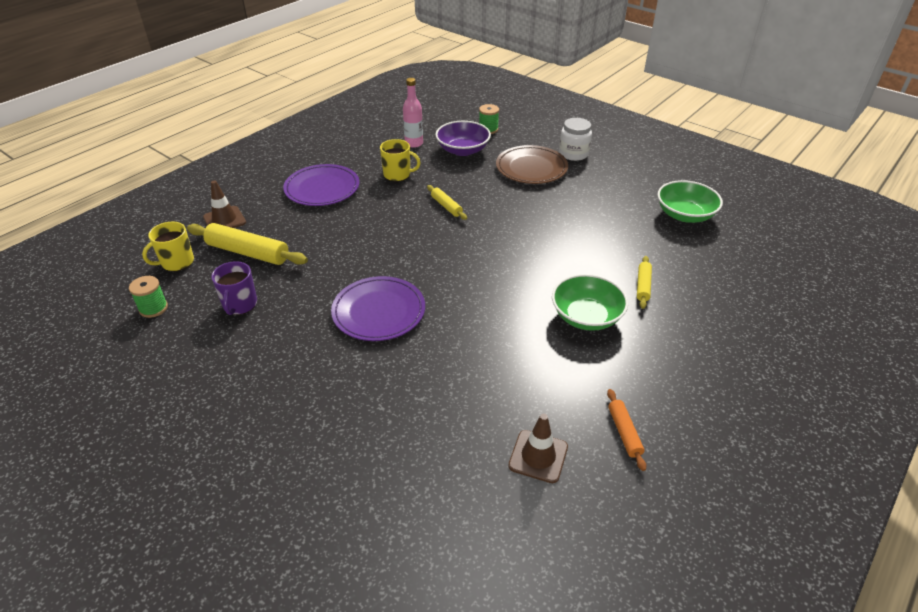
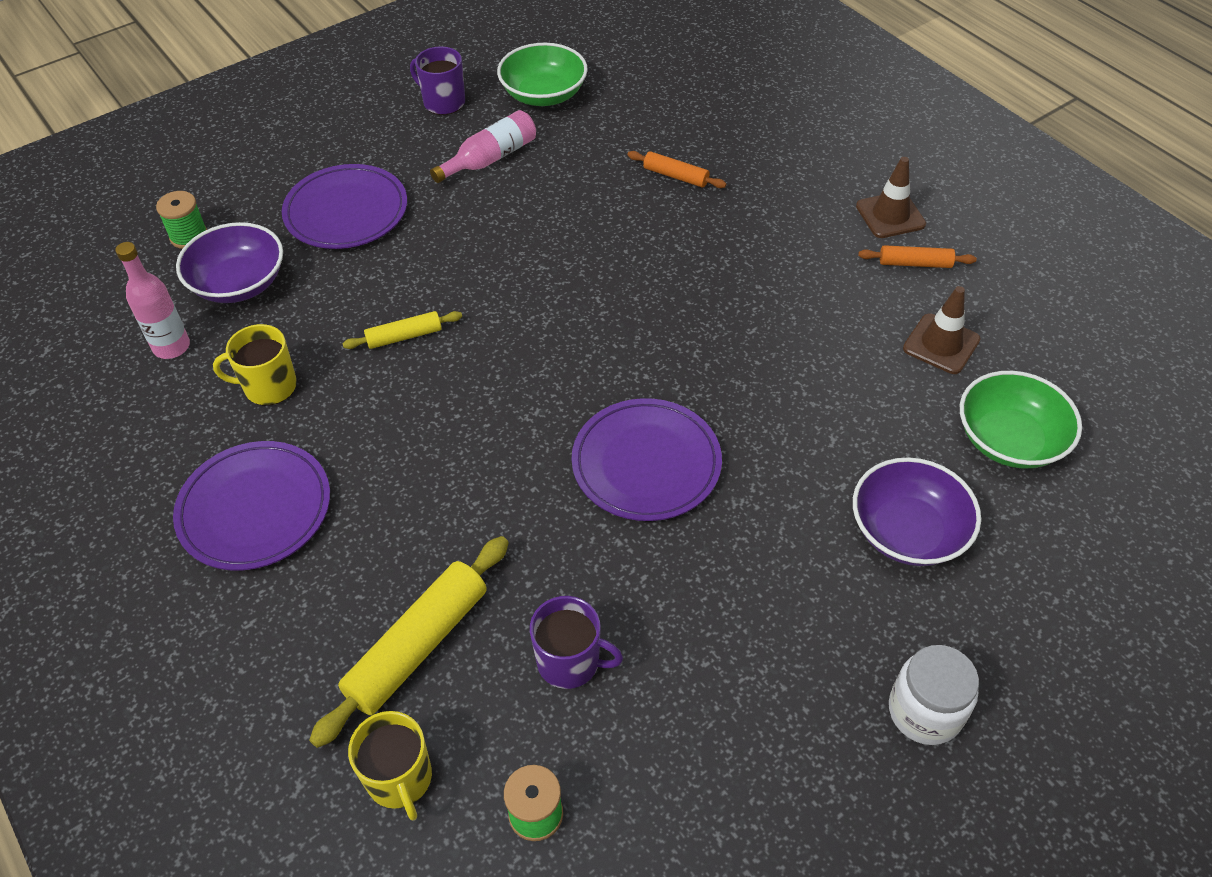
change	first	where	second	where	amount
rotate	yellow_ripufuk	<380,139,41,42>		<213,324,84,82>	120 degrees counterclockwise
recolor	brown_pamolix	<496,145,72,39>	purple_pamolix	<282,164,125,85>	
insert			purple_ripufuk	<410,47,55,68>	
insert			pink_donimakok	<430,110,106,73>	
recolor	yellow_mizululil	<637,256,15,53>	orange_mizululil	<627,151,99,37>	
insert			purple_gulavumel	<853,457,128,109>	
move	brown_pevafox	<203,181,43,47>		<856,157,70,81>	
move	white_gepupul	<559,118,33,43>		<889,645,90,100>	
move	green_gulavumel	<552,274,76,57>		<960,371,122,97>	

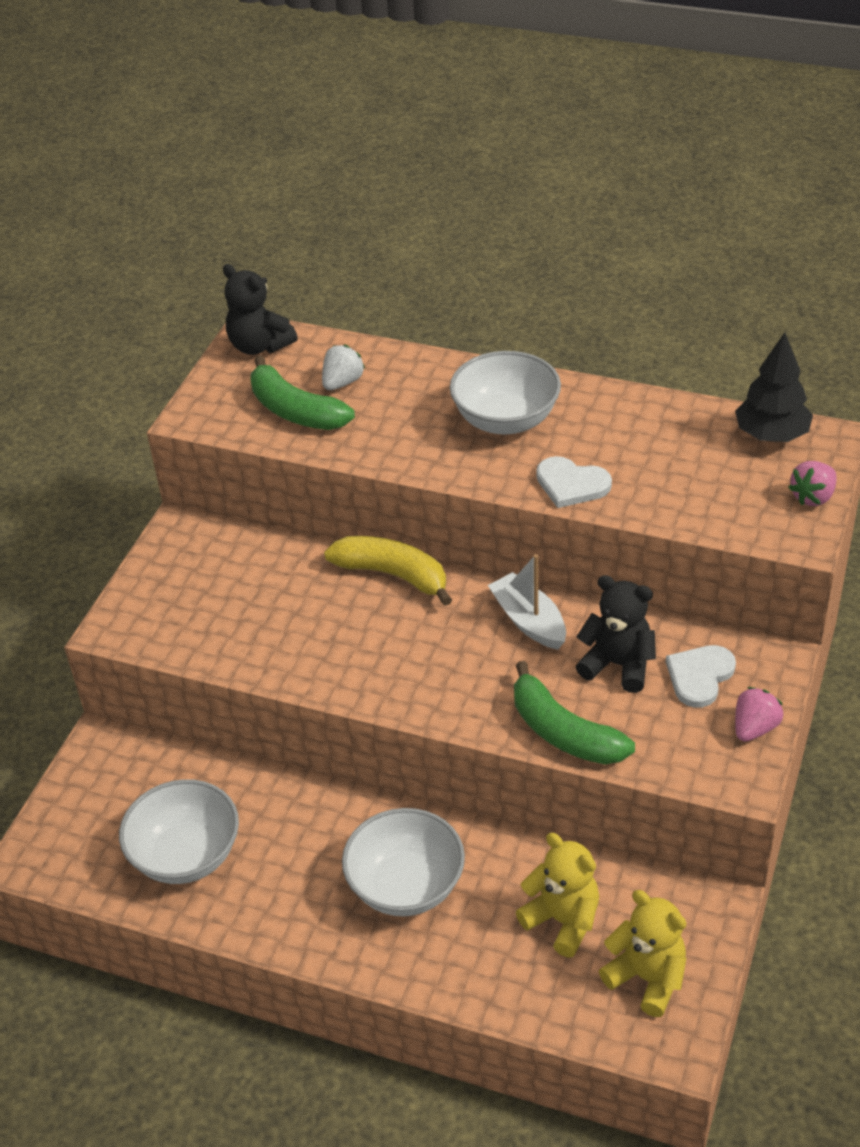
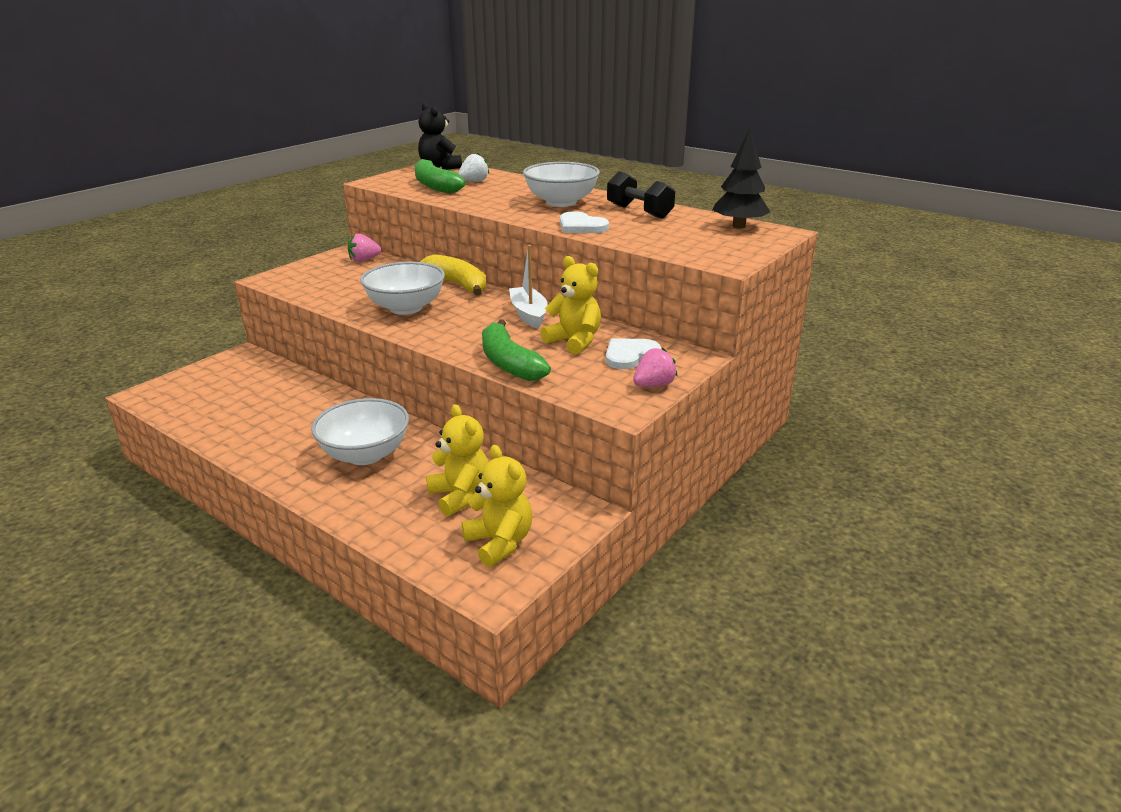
change	first	where	second	where	amount
move	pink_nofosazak	<788,461,49,45>		<348,233,33,29>	
move	white_gulavumel	<119,779,120,105>		<360,262,85,53>	
recolor	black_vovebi	<576,575,80,118>	yellow_vovebi	<540,256,61,99>	
insert			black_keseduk	<607,171,68,48>	

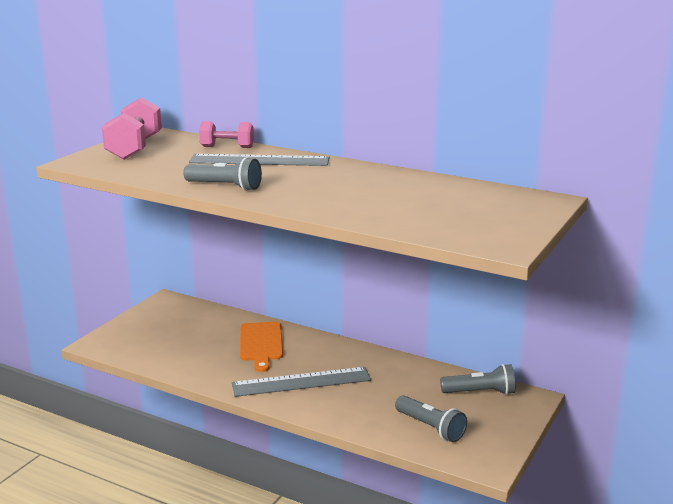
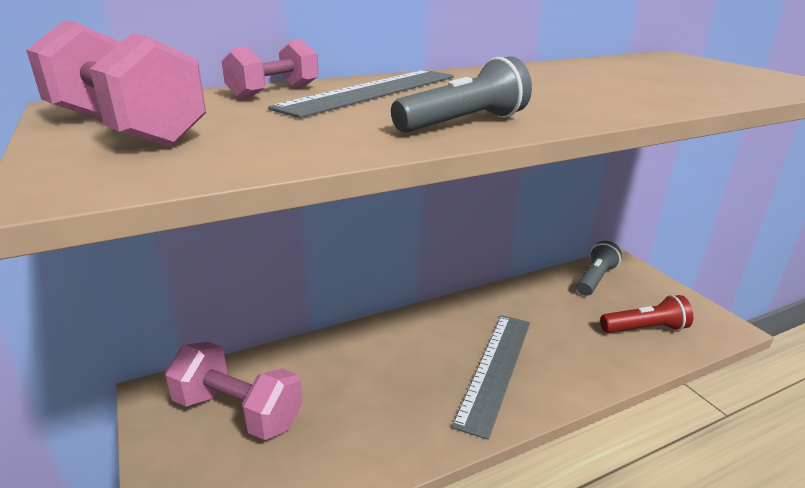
change	first	where	second	where	amount
insert			pink_keseduk	<165,342,138,98>	
recolor	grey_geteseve	<395,395,72,47>	red_geteseve	<600,295,93,38>	
delete	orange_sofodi	<240,322,43,50>			

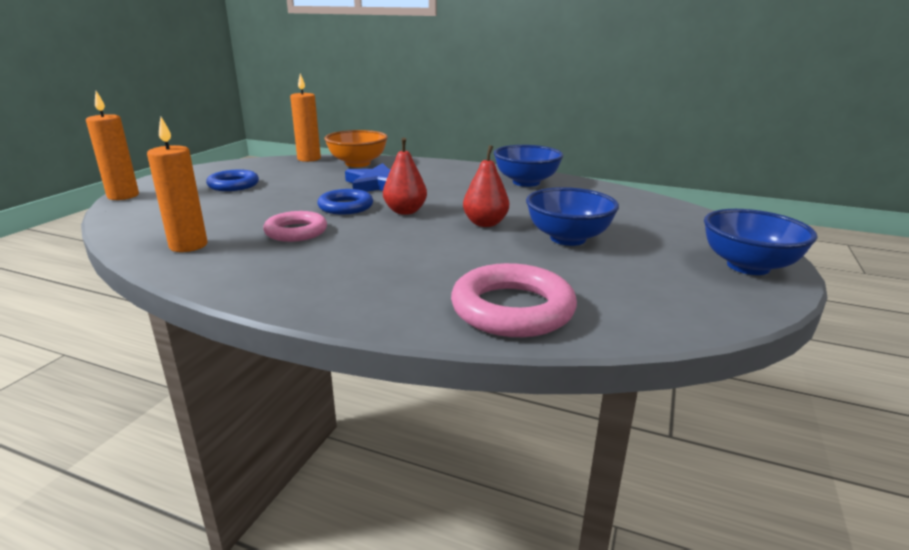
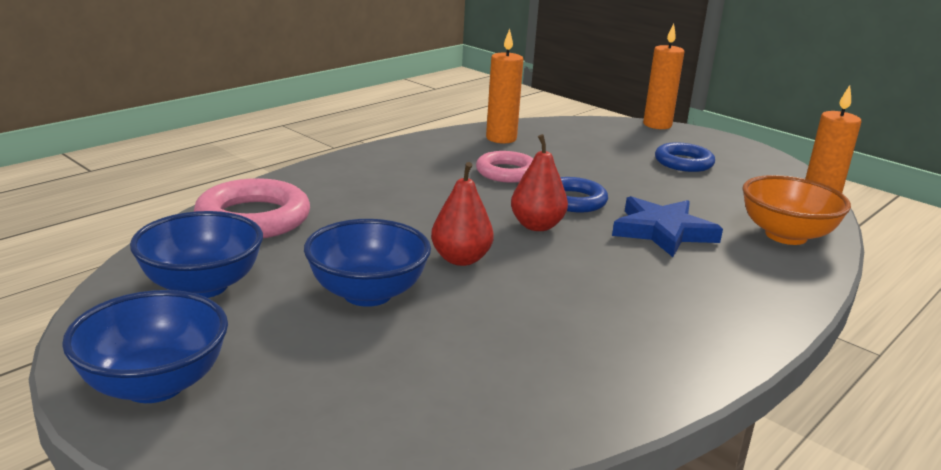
change	first	where	second	where	amount
move	blue_gulavumel	<494,145,69,42>		<130,211,133,87>	

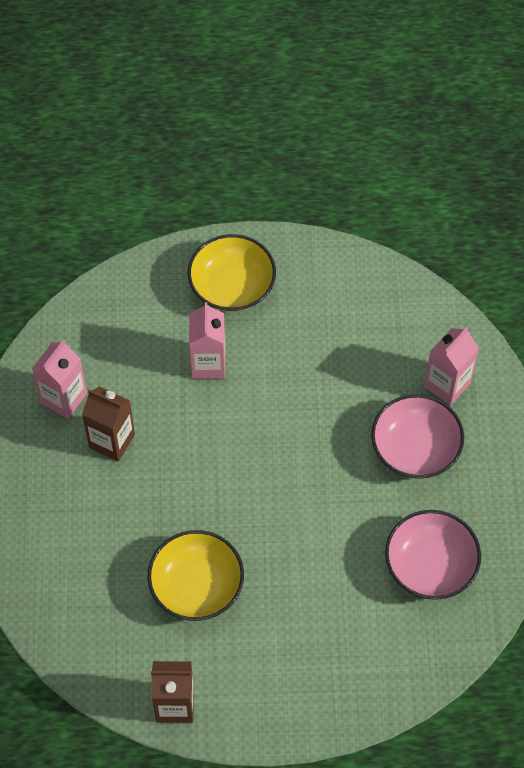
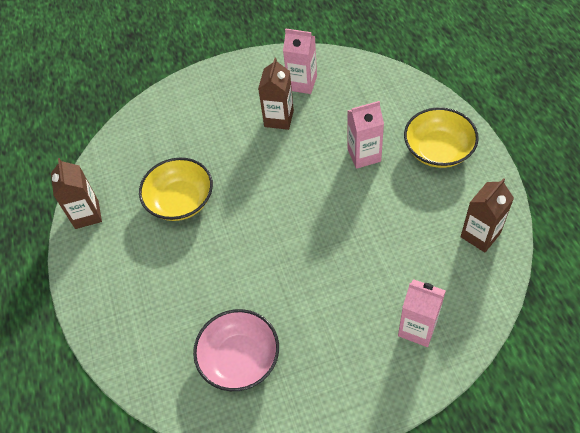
change	first	where	second	where	amount
insert			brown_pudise	<461,178,53,74>	
delete	pink_gulavumel	<371,394,93,84>			

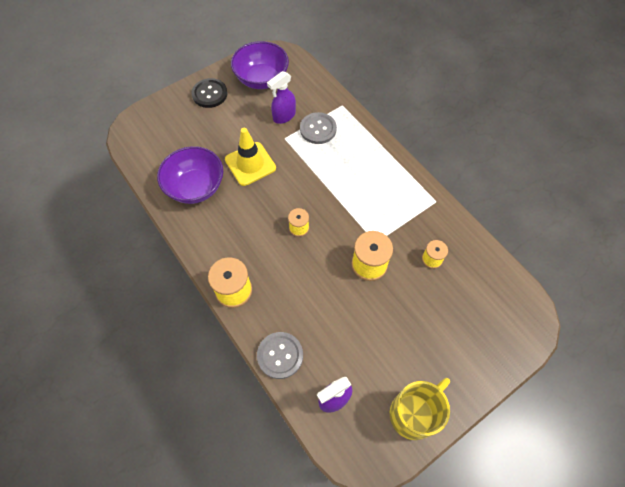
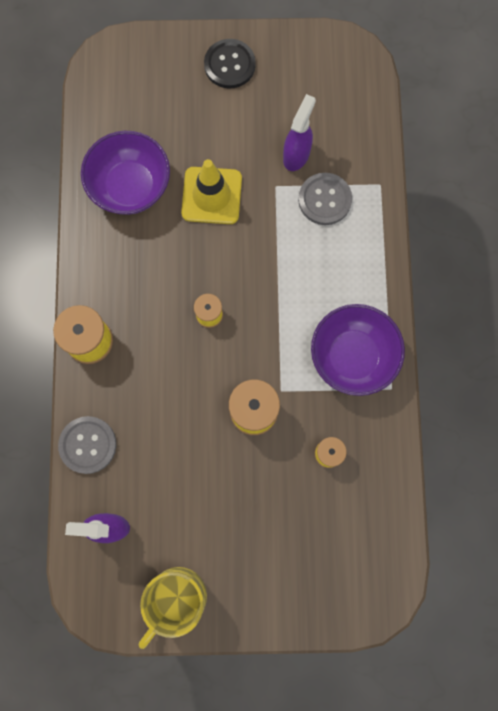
change	first	where	second	where	amount
rotate	yellow_ripufuk	<390,378,60,62>		<138,567,69,82>	135 degrees clockwise
rotate	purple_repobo	<267,71,29,53>		<283,94,33,77>	120 degrees clockwise
move	purple_gulavumel	<231,41,58,48>		<311,304,94,92>	

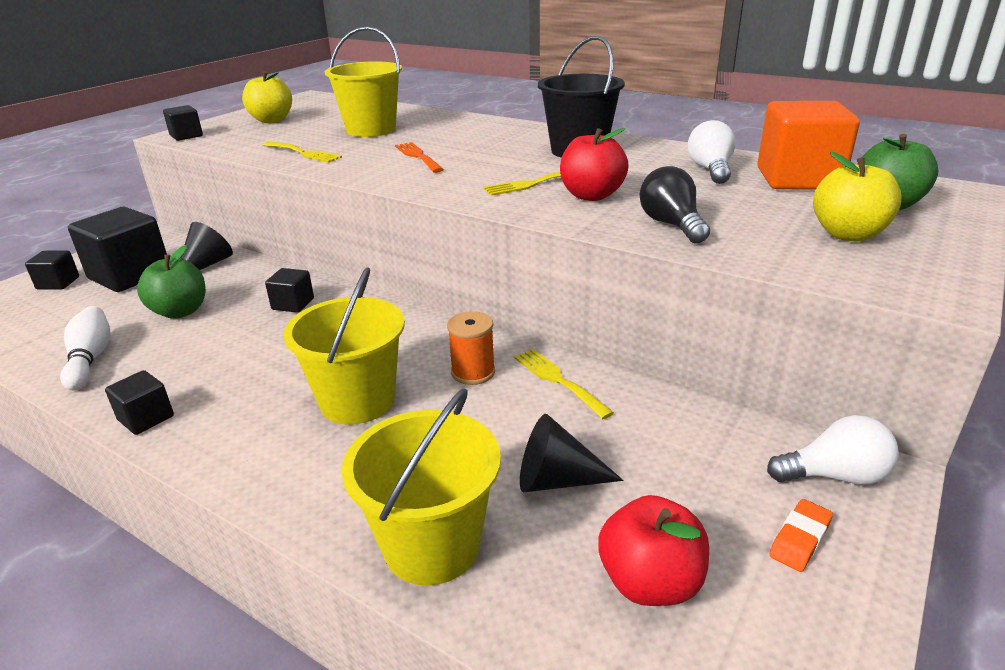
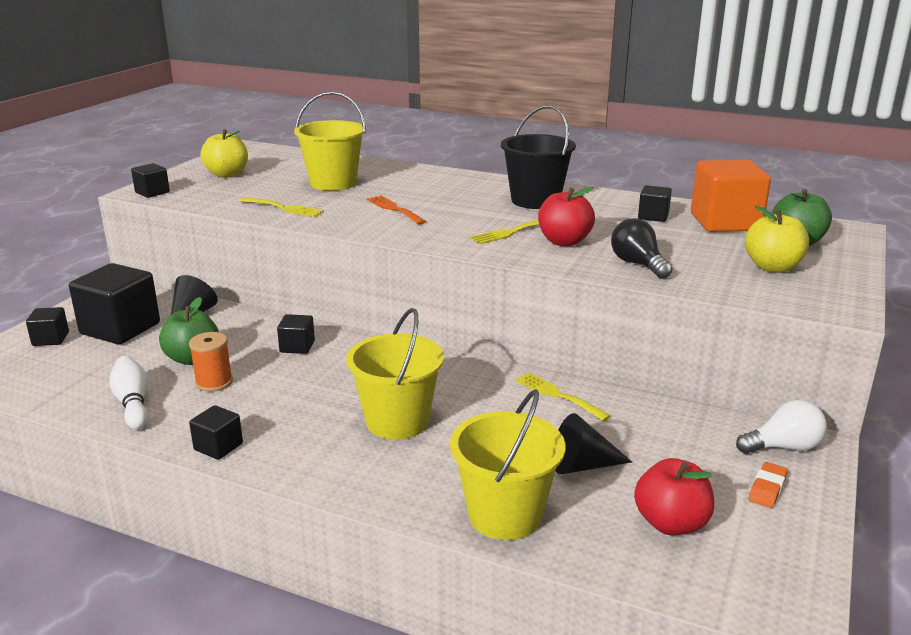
change	first	where	second	where	amount
move	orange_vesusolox	<447,311,48,74>		<189,332,44,60>	
replace	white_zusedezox	<687,120,49,64>	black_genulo	<638,185,34,37>	

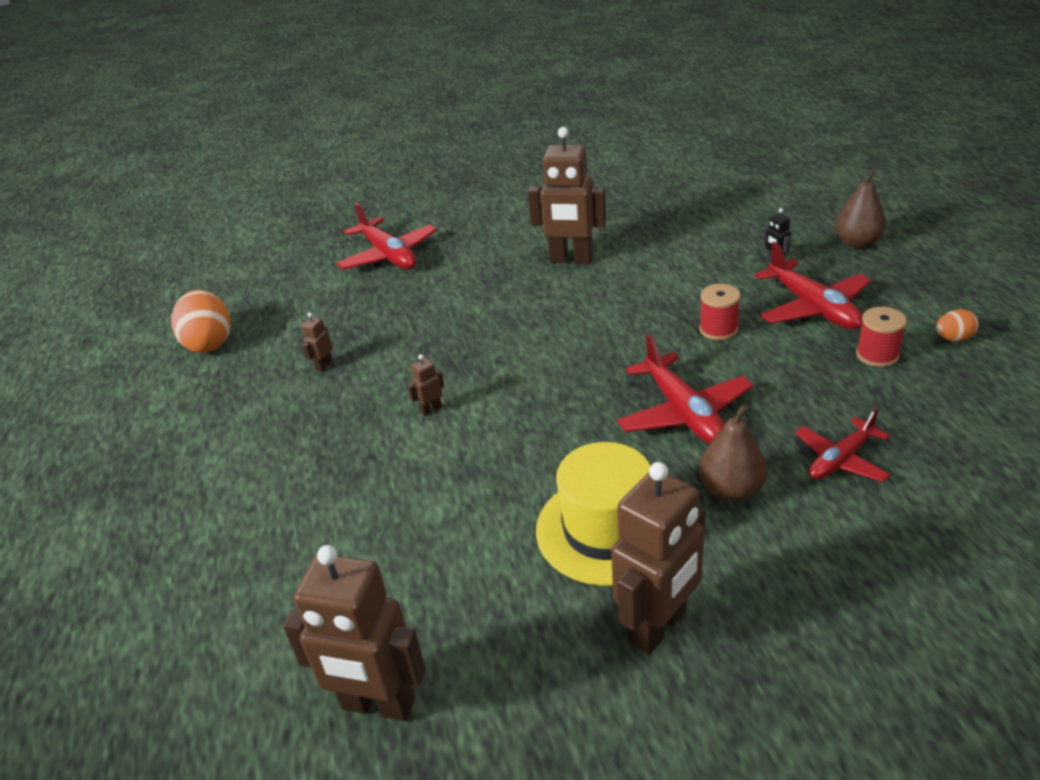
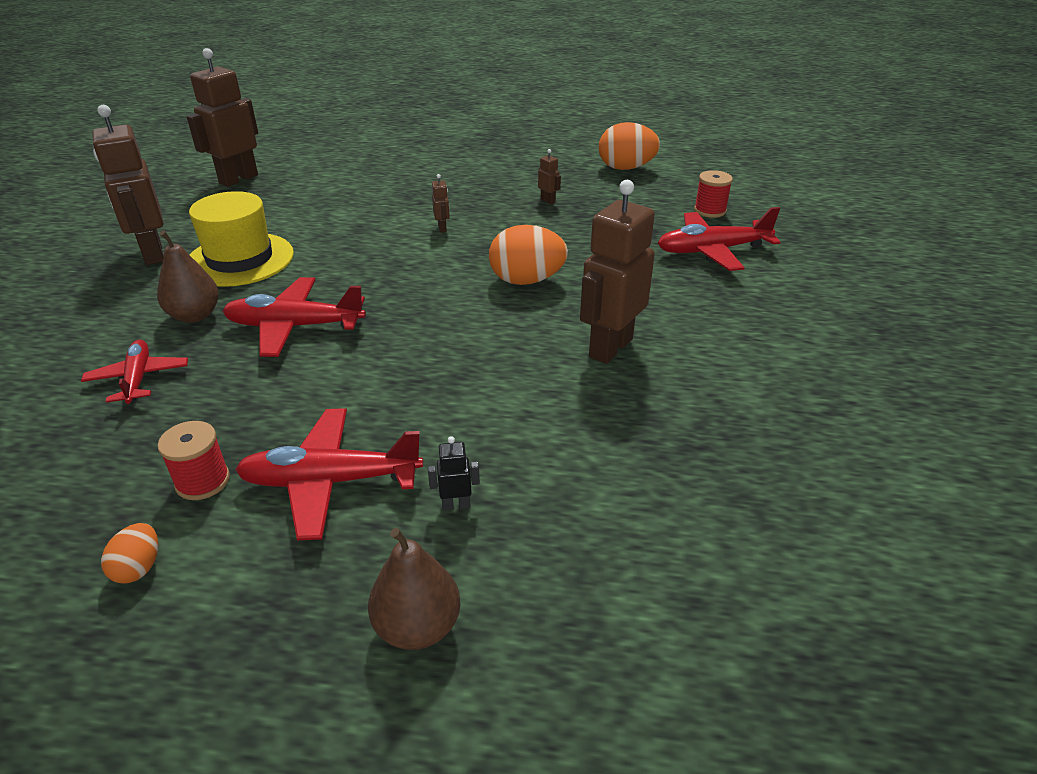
change	first	where	second	where	amount
insert			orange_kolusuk	<489,225,79,60>	
move	red_vesusolox	<699,284,42,56>		<694,170,39,48>	

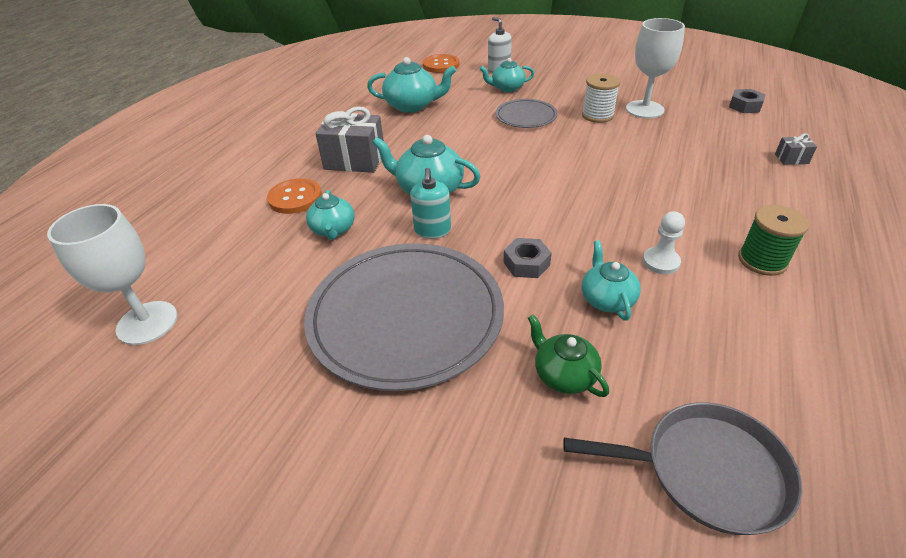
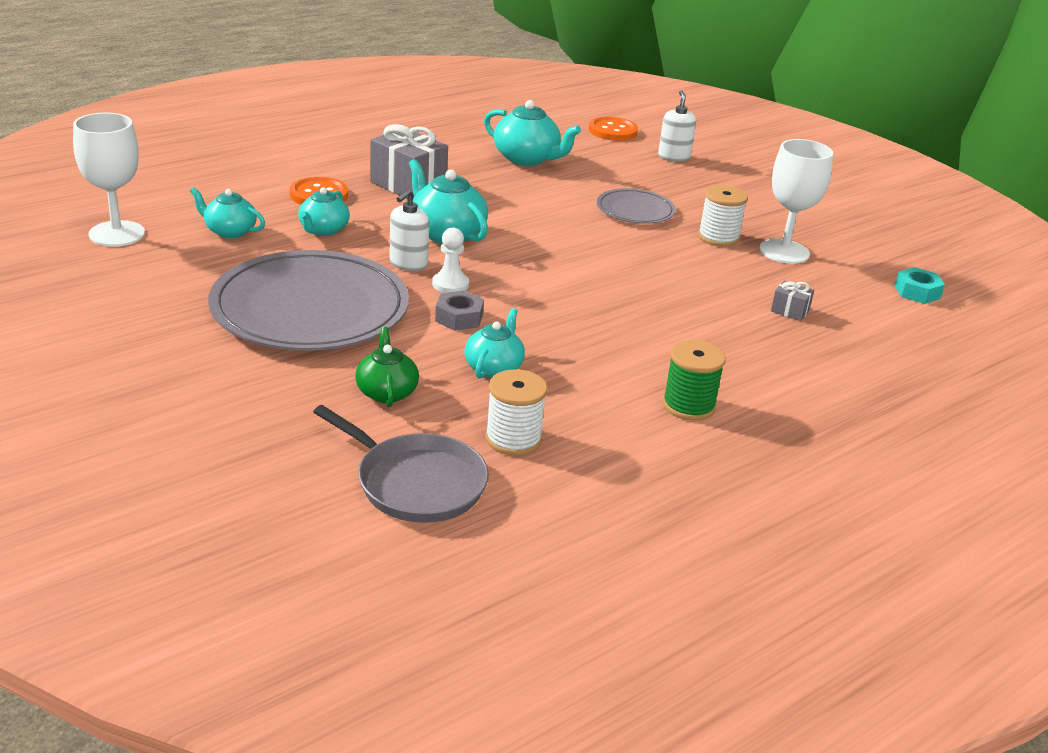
change	first	where	second	where	amount
move	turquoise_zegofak	<480,58,54,34>		<190,187,75,51>	
recolor	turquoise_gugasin	<410,168,41,71>	white_gugasin	<390,189,39,82>	
move	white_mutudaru	<643,211,42,63>		<432,227,37,66>	
insert			white_vesusolox	<485,369,62,87>	
move	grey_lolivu	<775,133,42,32>		<771,280,43,41>	
recolor	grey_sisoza	<729,89,37,24>	turquoise_sisoza	<894,267,51,37>	

